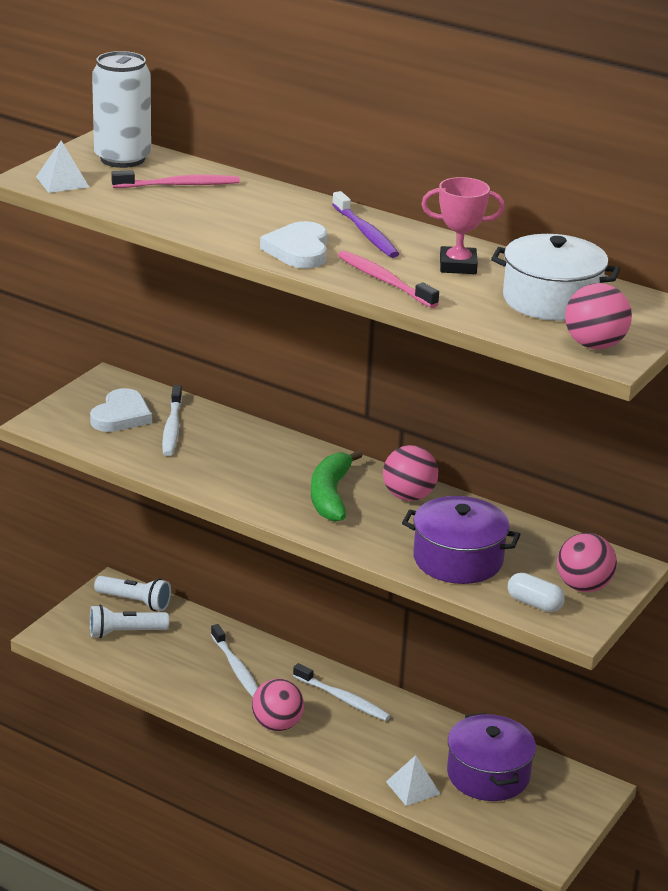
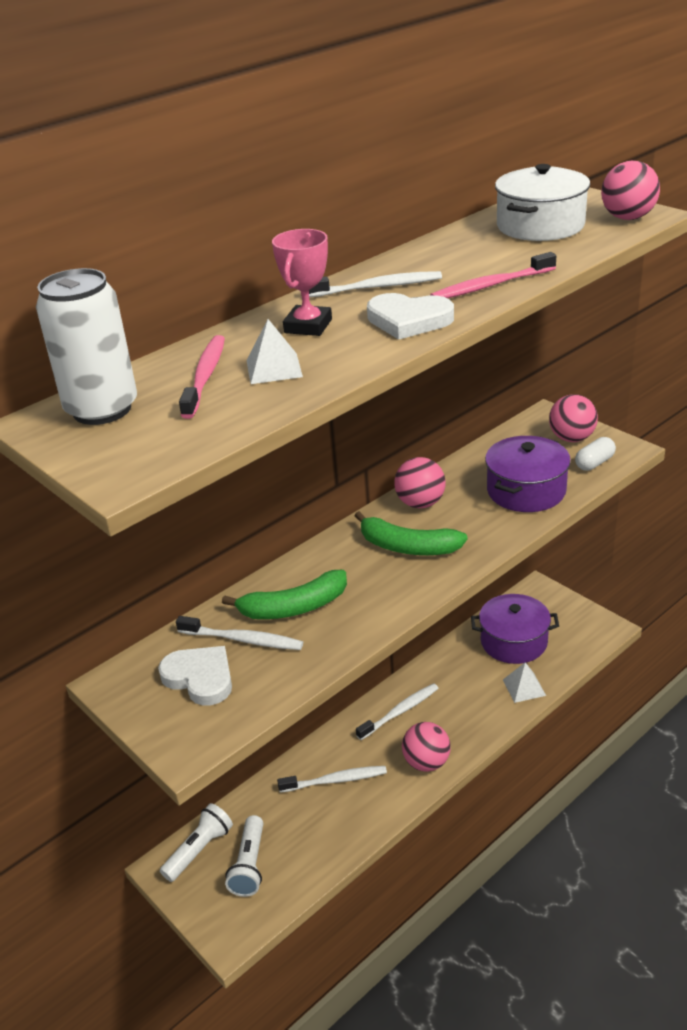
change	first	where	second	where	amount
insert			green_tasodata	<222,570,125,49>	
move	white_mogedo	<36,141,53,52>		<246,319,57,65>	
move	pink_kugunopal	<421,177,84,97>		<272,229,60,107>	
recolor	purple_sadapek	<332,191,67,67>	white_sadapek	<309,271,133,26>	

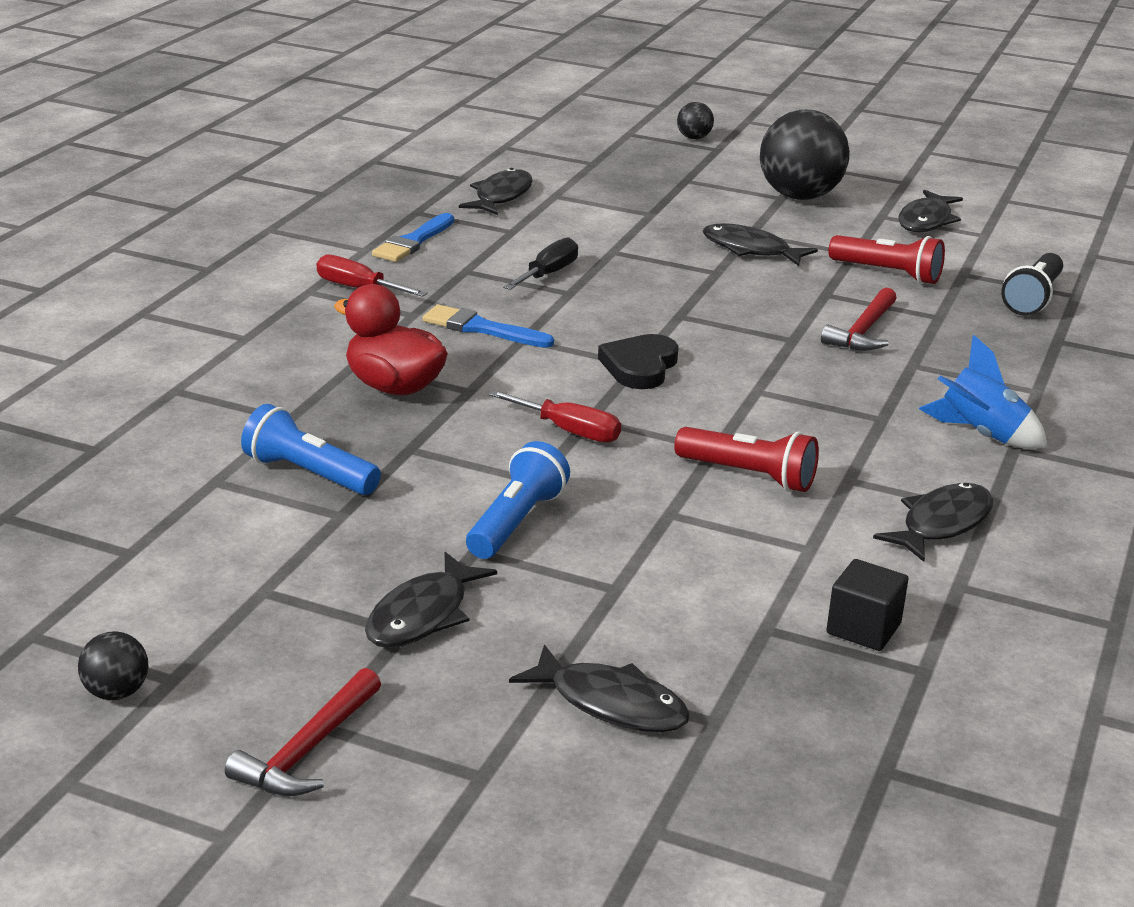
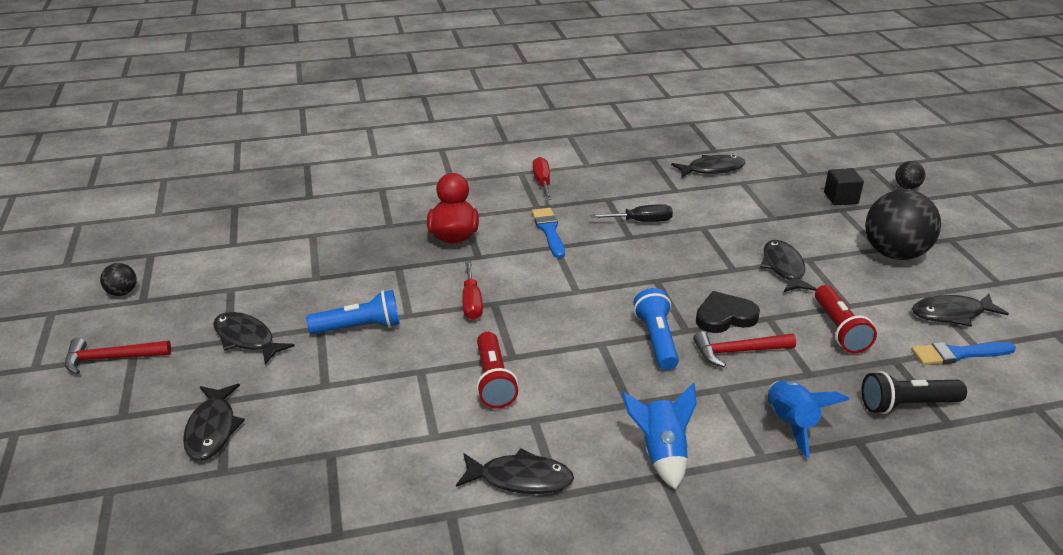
change	first	where	second	where	amount
rotate	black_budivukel	<365,552,132,96>		<213,312,81,53>	45 degrees clockwise
move	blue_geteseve	<241,404,140,91>		<633,288,46,82>	
move	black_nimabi	<598,334,81,55>		<696,291,64,42>	
insert			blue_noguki	<768,380,81,78>	
move	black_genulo	<826,559,83,92>		<824,168,40,37>	
move	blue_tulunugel	<372,213,82,49>		<911,342,105,23>	

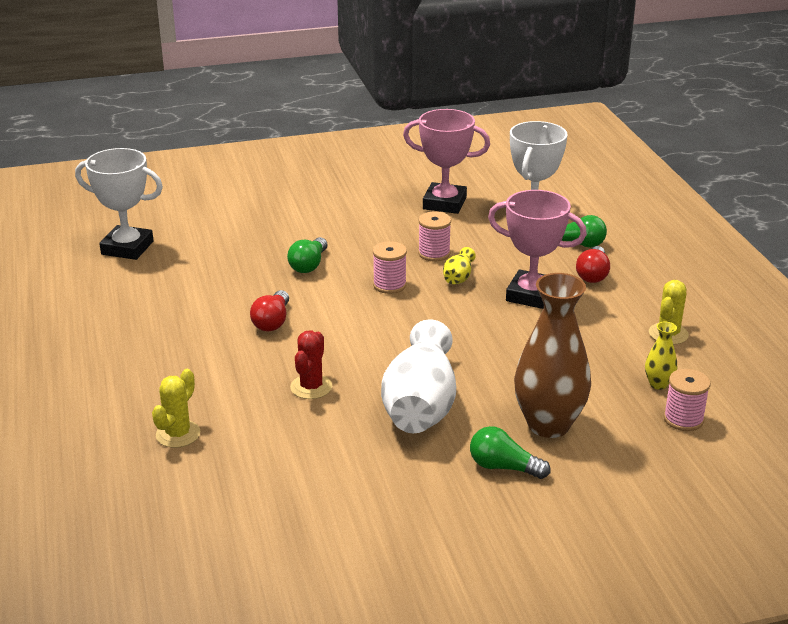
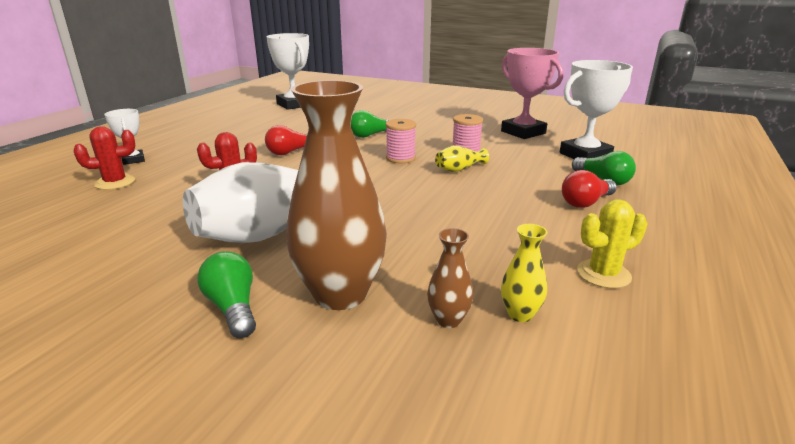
change	first	where	second	where	amount
recolor	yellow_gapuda	<152,369,48,79>	red_gapuda	<73,126,62,64>	
insert			white_kugunopal	<104,109,41,56>	
insert			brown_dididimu	<427,228,46,100>	
delete	pink_kugunopal	<488,190,99,119>			
delete	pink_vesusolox	<664,369,46,62>			

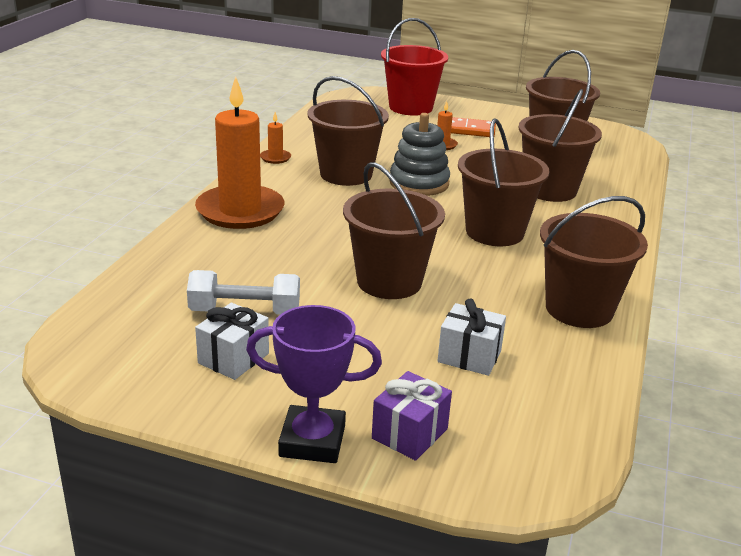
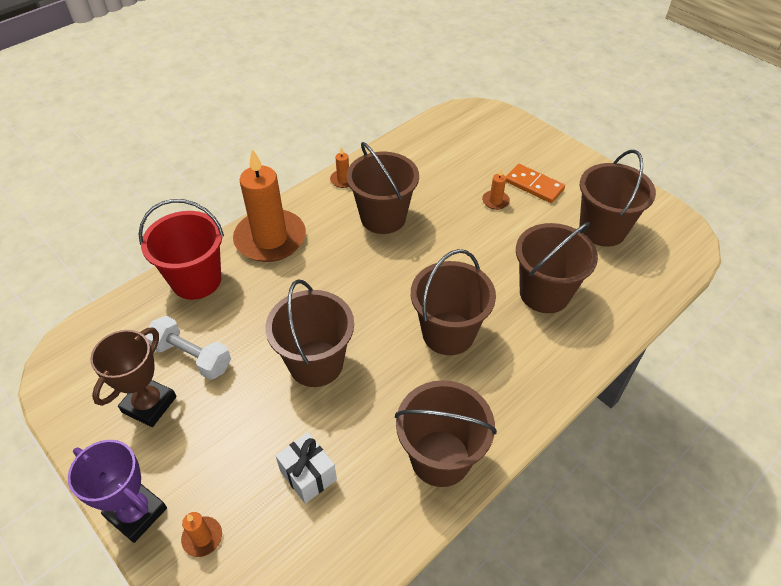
change	first	where	second	where	amount
replace	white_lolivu	<195,303,74,77>	brown_kugunopal	<90,328,86,99>	
move	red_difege	<381,18,67,98>		<139,199,85,101>	
replace	purple_lolivu	<372,371,80,90>	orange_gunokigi	<181,512,41,45>	
delete	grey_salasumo	<389,113,61,83>			

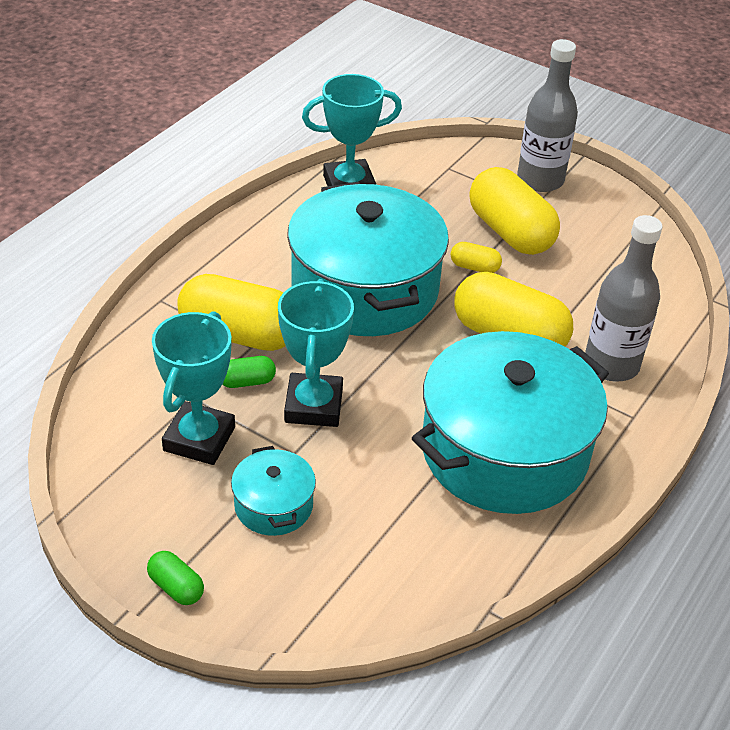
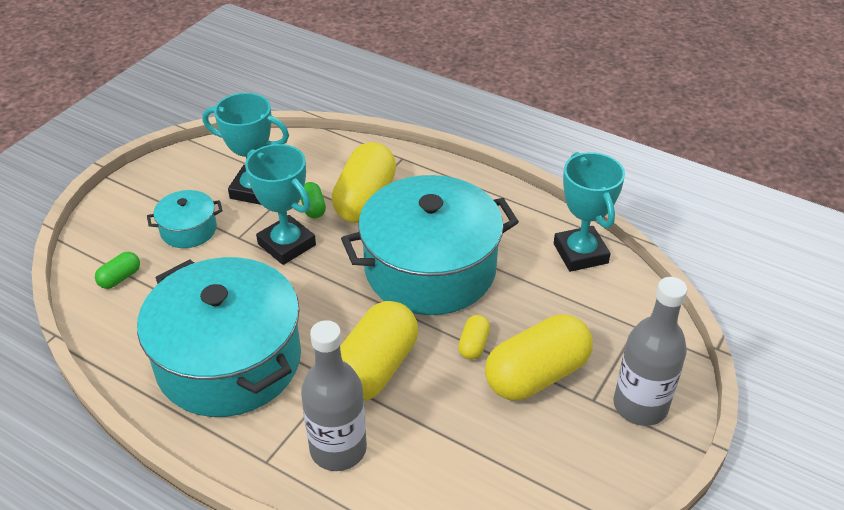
change	first	where	second	where	amount
move	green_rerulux	<147,551,57,54>		<95,252,45,37>	
rotate	turquoise_kugunopal	<278,279,76,148>		<245,144,71,121>	45 degrees clockwise

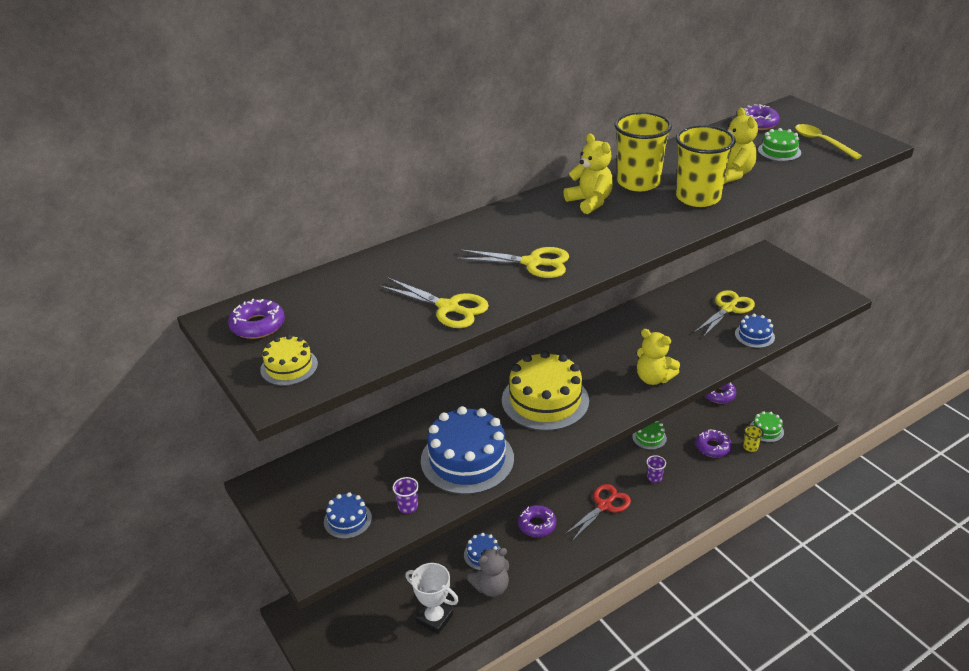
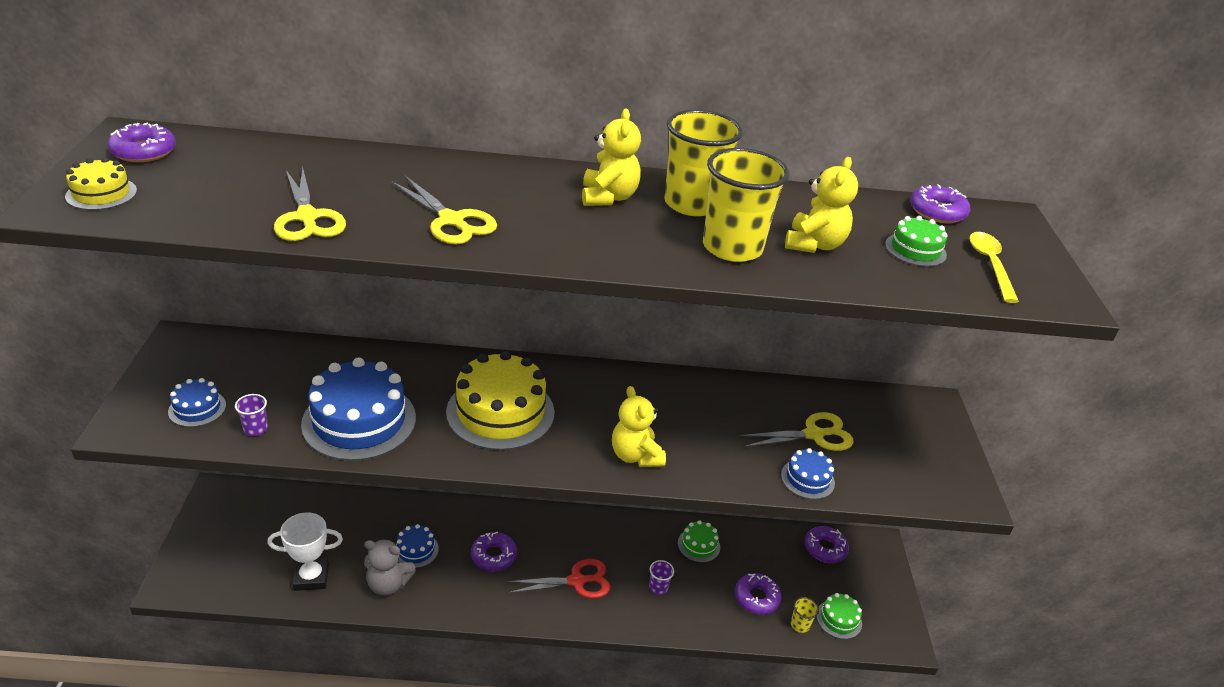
change	first	where	second	where	amount
rotate	white_kugunopal	<405,563,54,71>		<267,512,76,79>	75 degrees counterclockwise

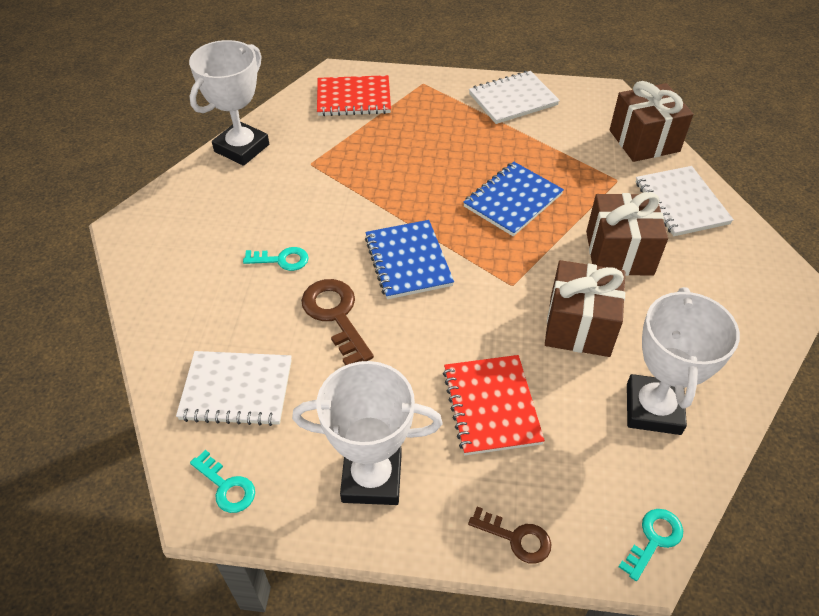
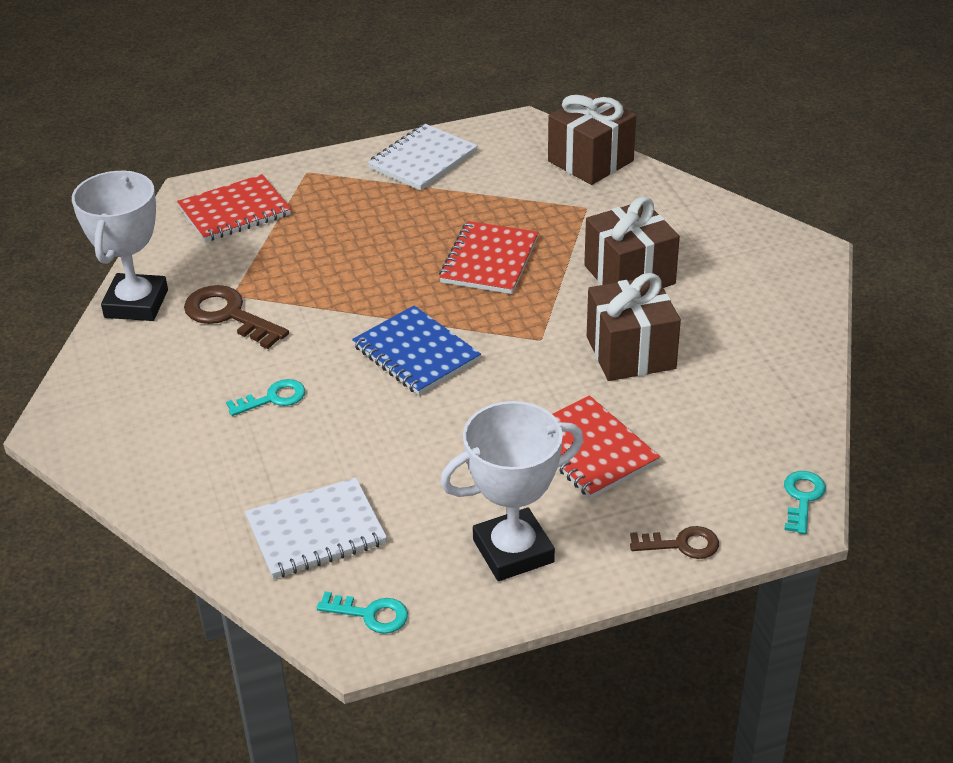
change	first	where	second	where	amount
move	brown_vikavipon	<301,279,73,86>		<184,285,105,64>	
recolor	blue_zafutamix	<463,162,101,74>	red_zafutamix	<439,221,100,73>	
delete	white_kugunopal	<627,287,113,148>			
delete	white_zafutamix	<636,166,98,70>			

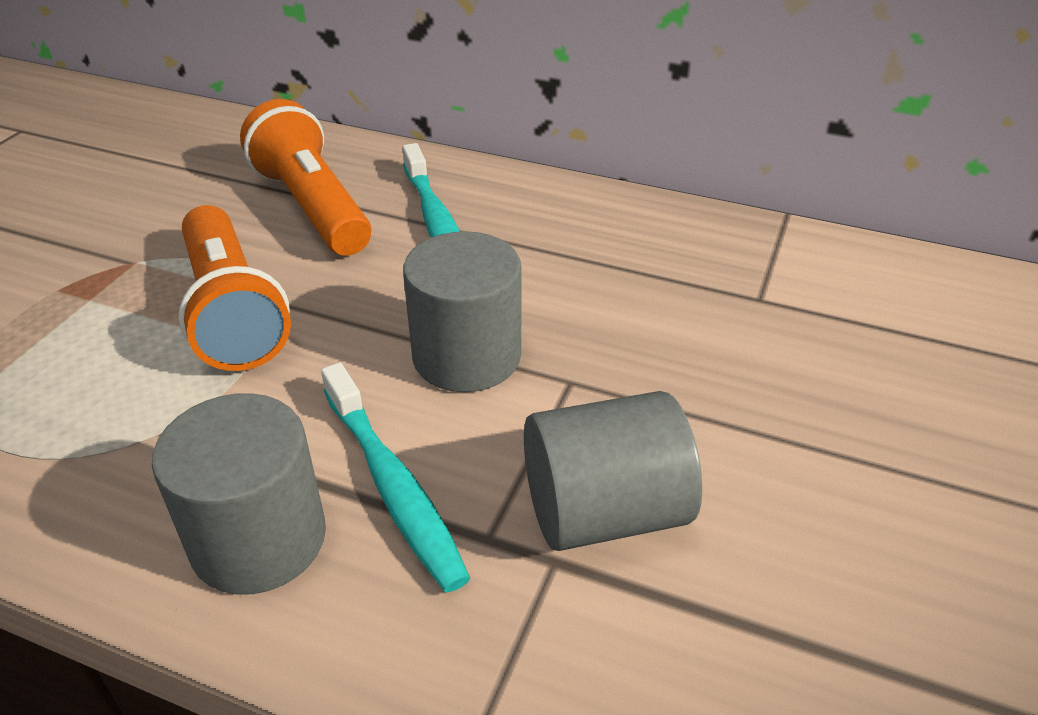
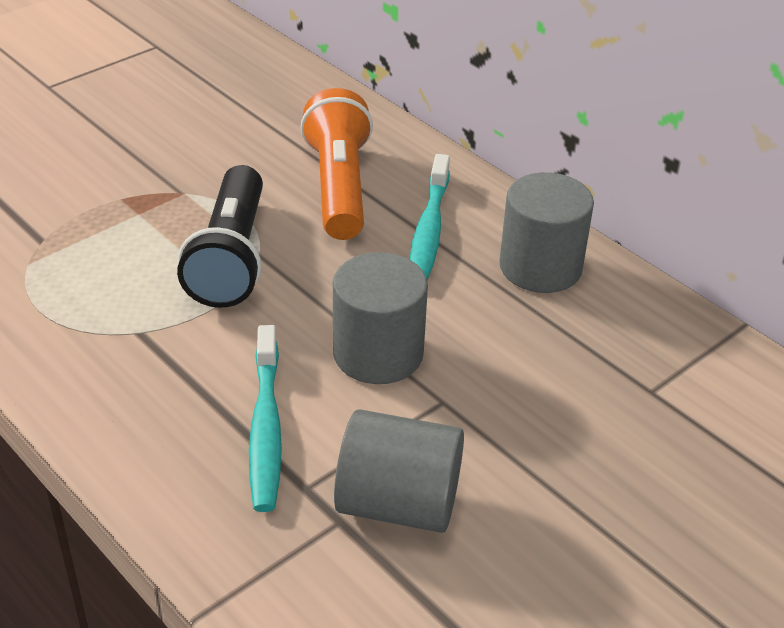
change	first	where	second	where	amount
recolor	orange_geteseve	<179,205,112,166>	black_geteseve	<177,165,86,143>	
move	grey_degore	<152,393,174,202>		<499,172,95,121>	

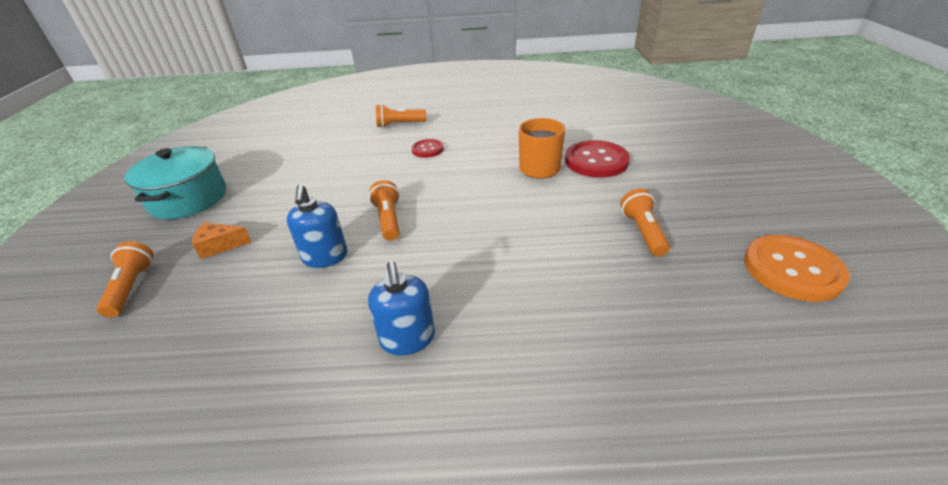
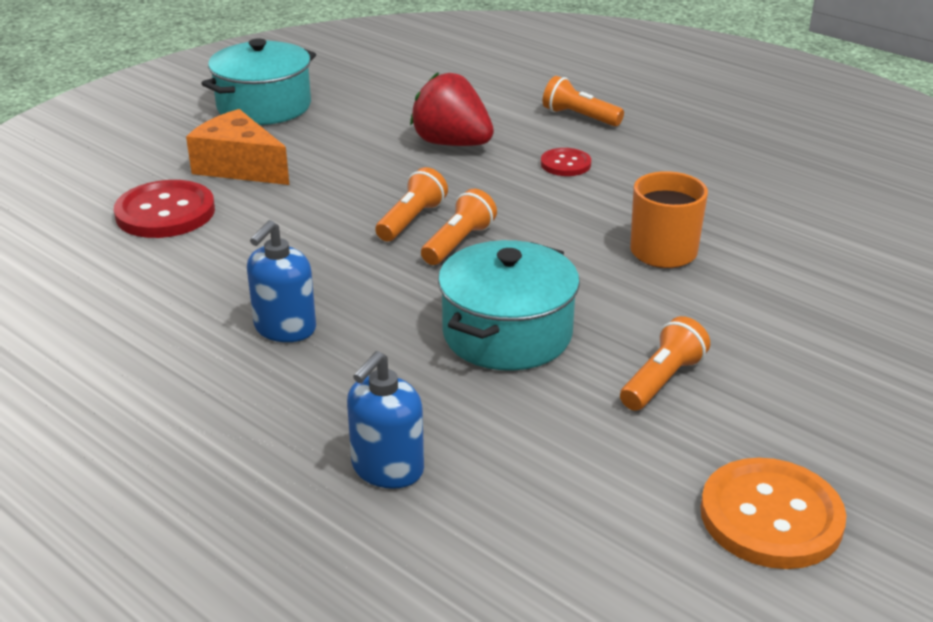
change	first	where	second	where	amount
move	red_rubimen	<565,140,65,38>		<114,180,101,58>	
resize	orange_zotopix	<192,222,60,37>		<186,109,103,76>	x1.76
move	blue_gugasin	<287,184,60,84>		<347,351,77,138>	
insert			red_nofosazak	<410,72,84,74>	
move	orange_geteseve	<97,241,57,76>		<421,189,76,76>	
insert			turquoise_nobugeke	<438,240,142,131>	

